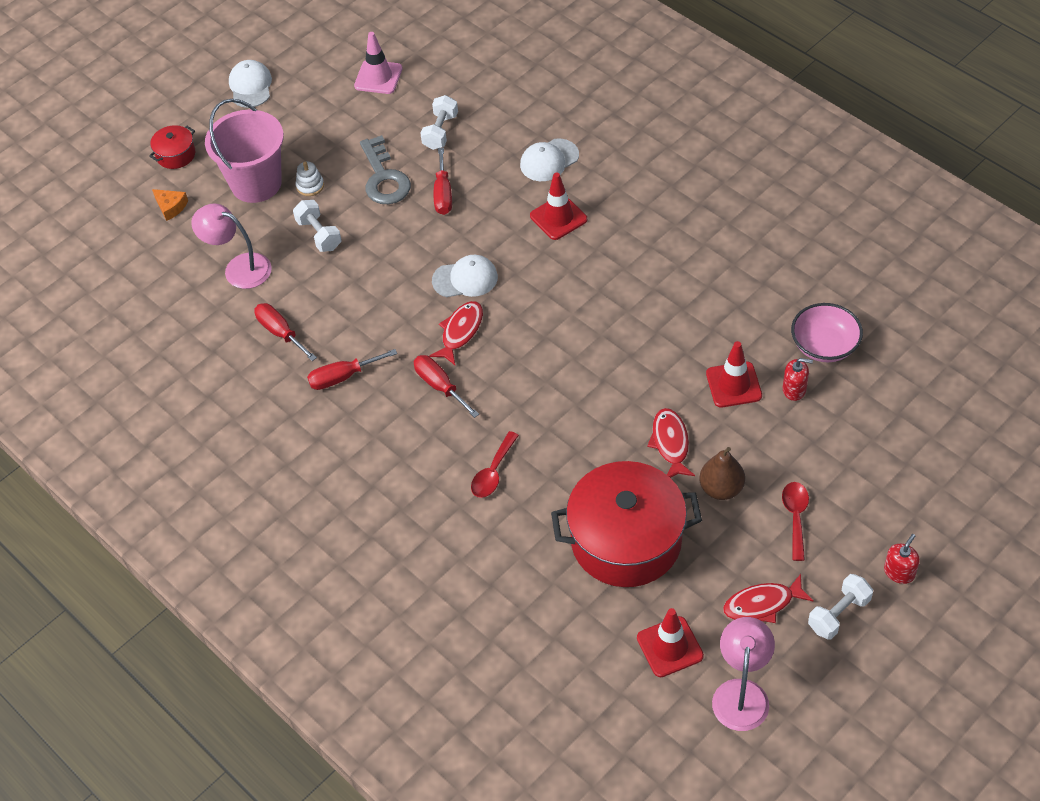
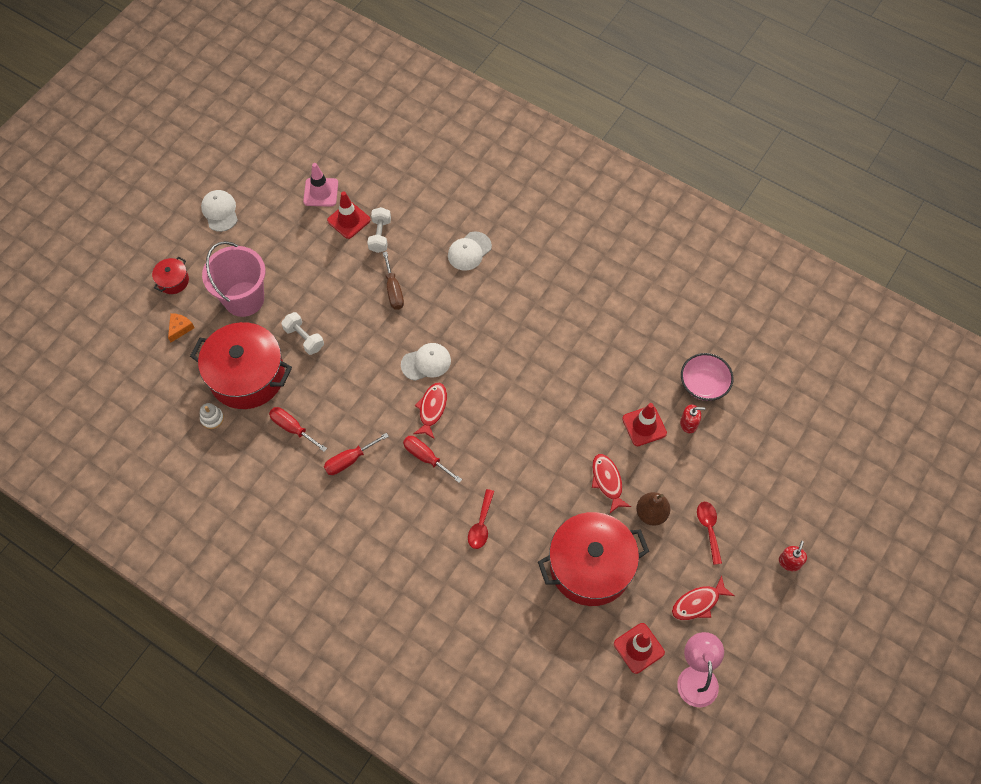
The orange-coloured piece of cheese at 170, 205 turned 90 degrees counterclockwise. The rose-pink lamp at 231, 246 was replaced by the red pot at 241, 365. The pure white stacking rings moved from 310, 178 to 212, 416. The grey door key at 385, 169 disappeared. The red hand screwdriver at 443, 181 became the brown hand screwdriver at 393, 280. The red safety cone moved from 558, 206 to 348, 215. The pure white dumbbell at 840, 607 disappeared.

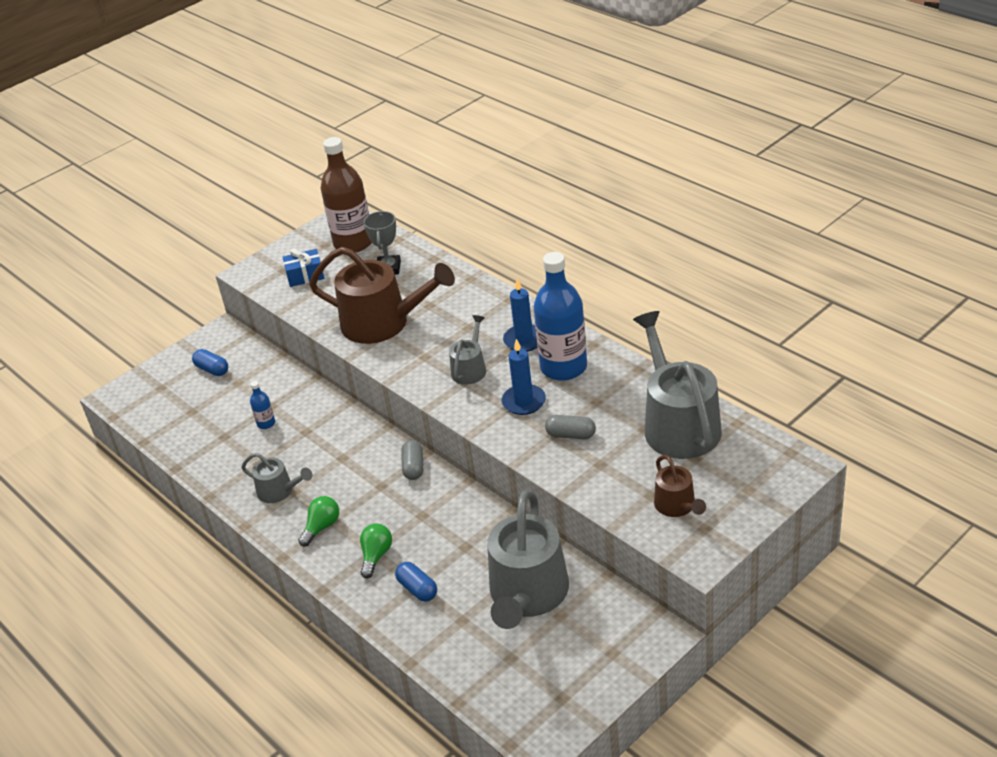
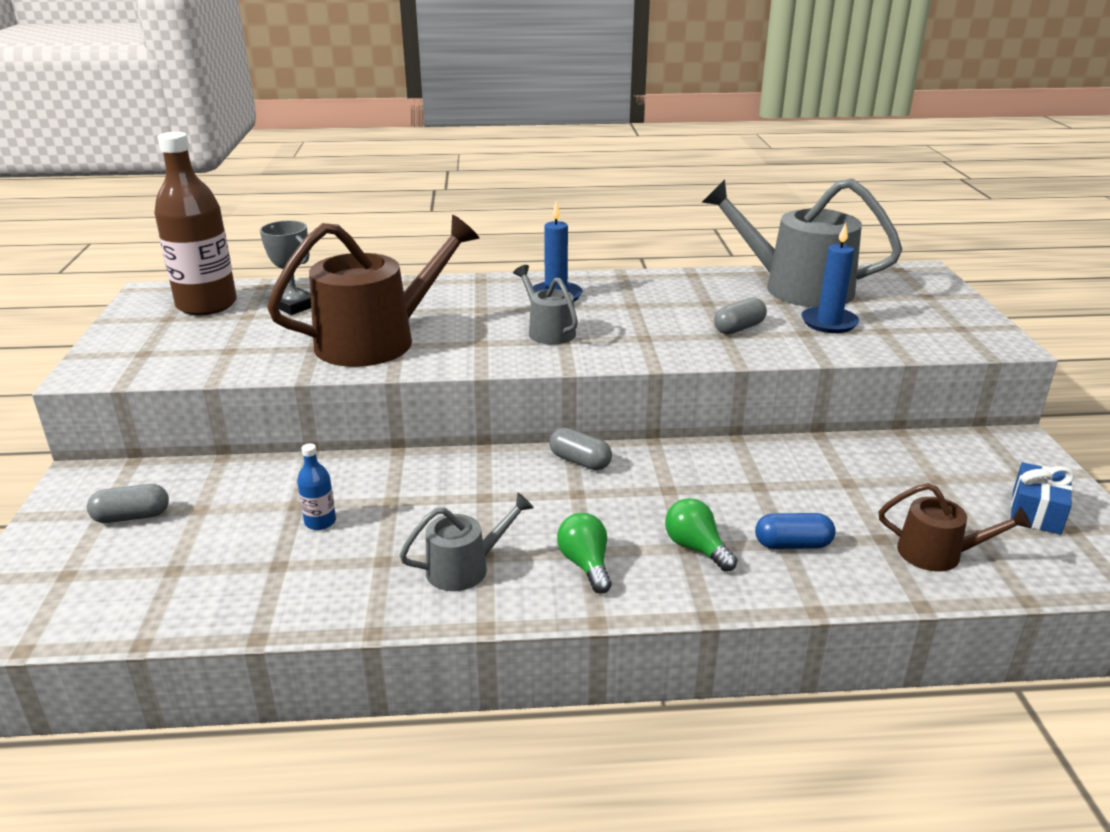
The cobalt capsule at 210, 362 became the grey capsule at 128, 503. The cobalt wrapped gift moved from 303, 267 to 1042, 498. The grey watering can at 528, 559 disappeared. The cobalt candle moved from 524, 377 to 830, 278. The cobalt bottle at 560, 316 disappeared. The brown watering can moved from 680, 486 to 955, 527.

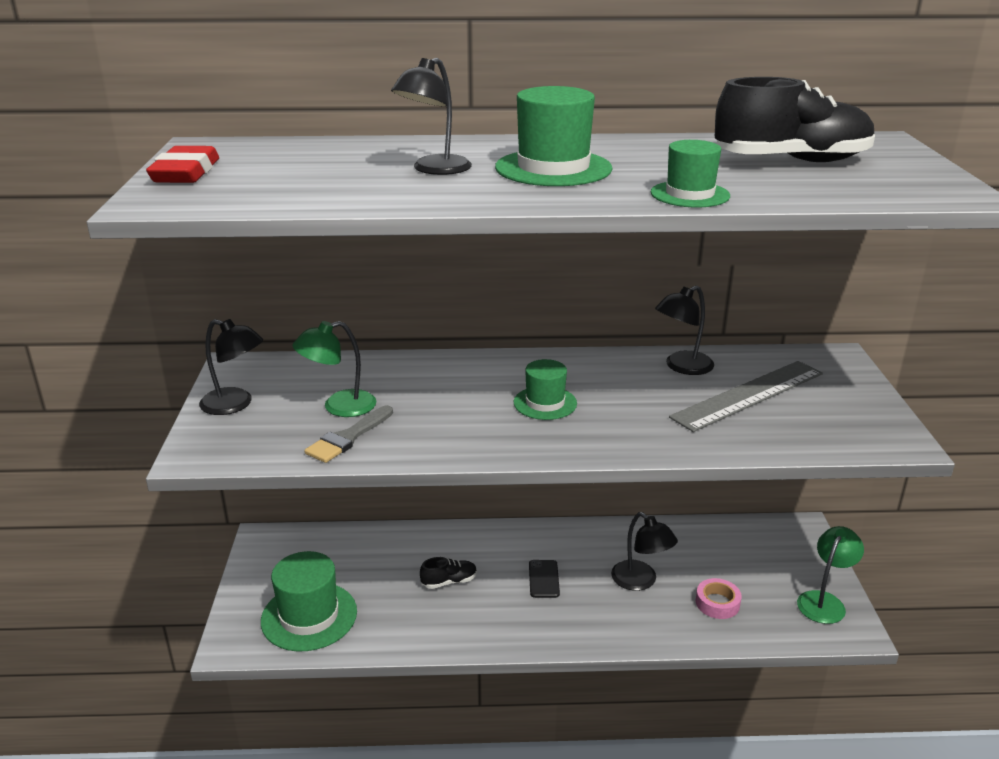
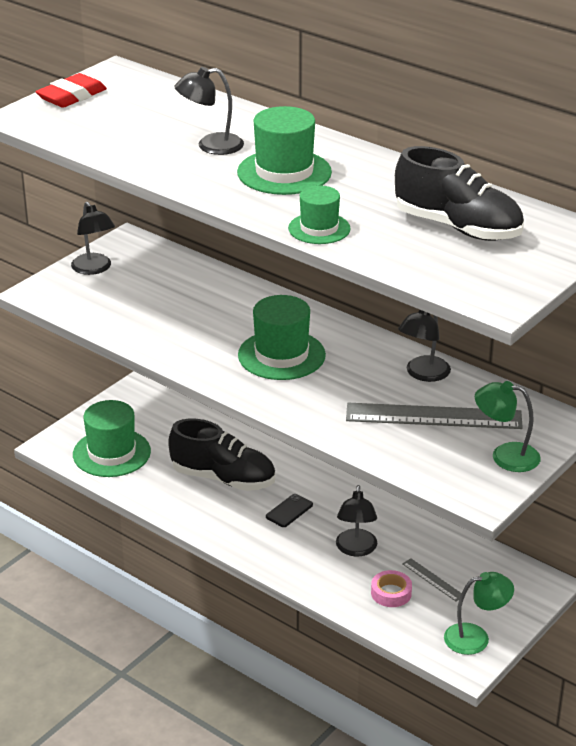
The leaf-green lamp moved from 334, 369 to 508, 426. The grey paintbrush at 349, 434 disappeared. The jet-black lace-up shoe at 448, 573 changed to 2.20 times the size. The leaf-green tall hat at 545, 389 changed to 1.61 times the size. The jet-black lamp at 684, 330 turned 60 degrees counterclockwise. The grey ruler at 432, 580 appeared.

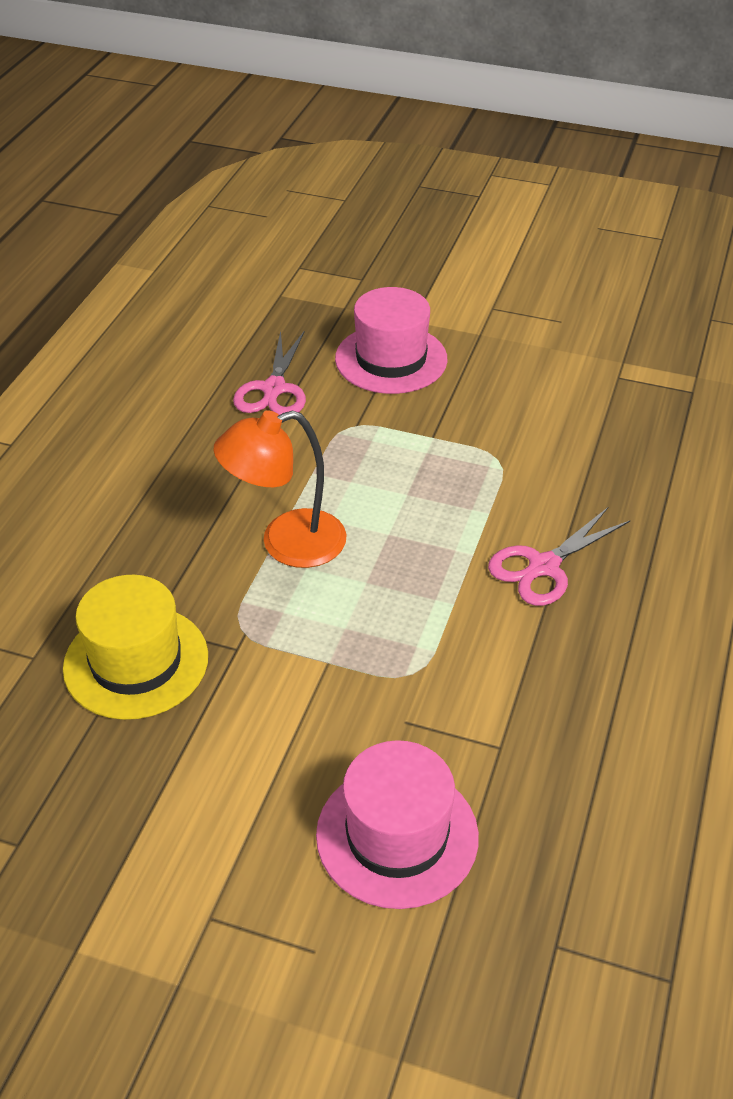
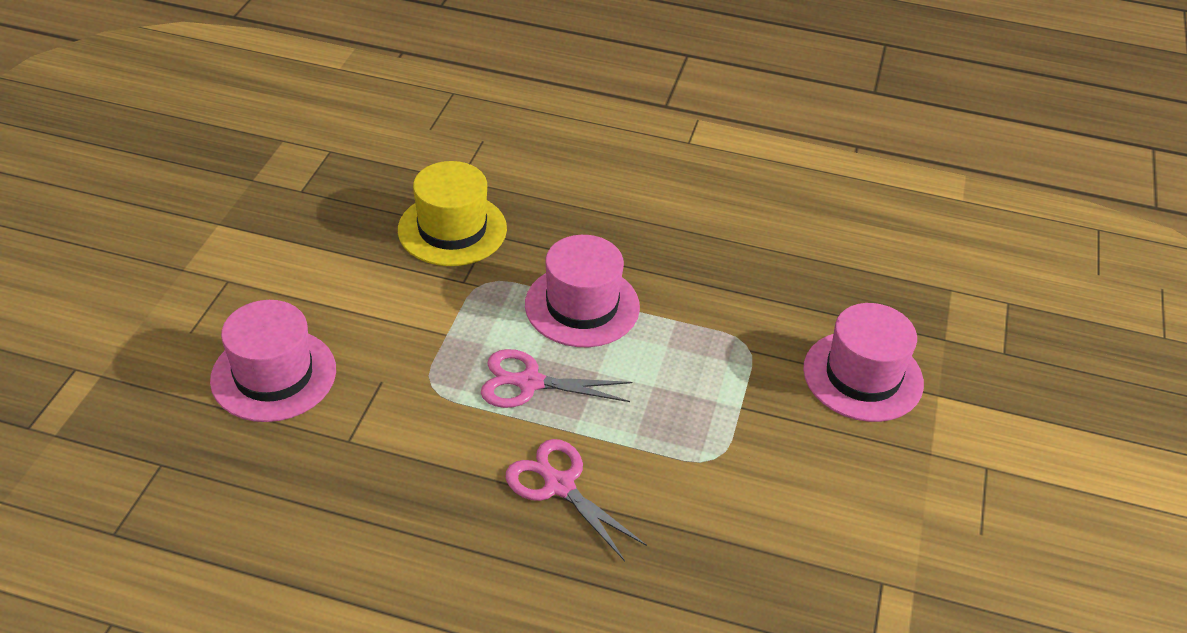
The orange-coloured lamp at 280, 489 was replaced by the rose-pink tall hat at 582, 291. The rose-pink pair of scissors moved from 269, 372 to 556, 378.

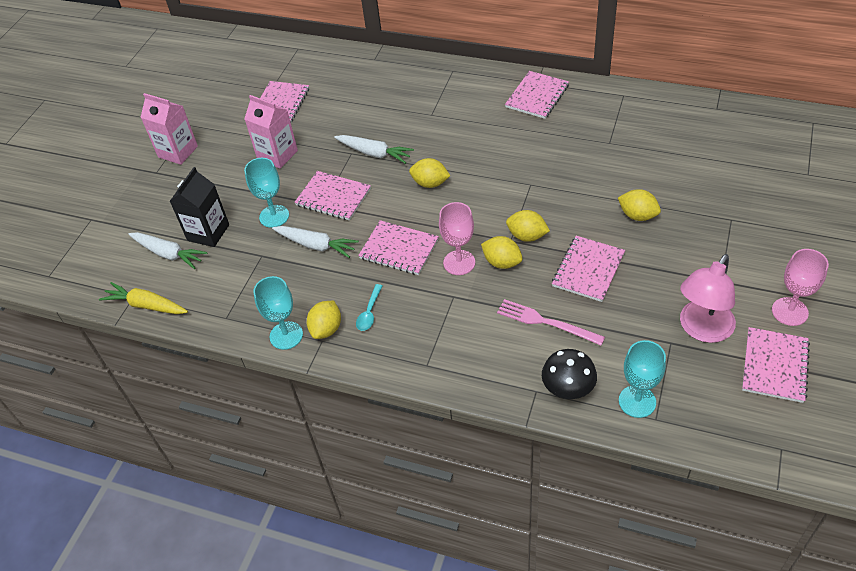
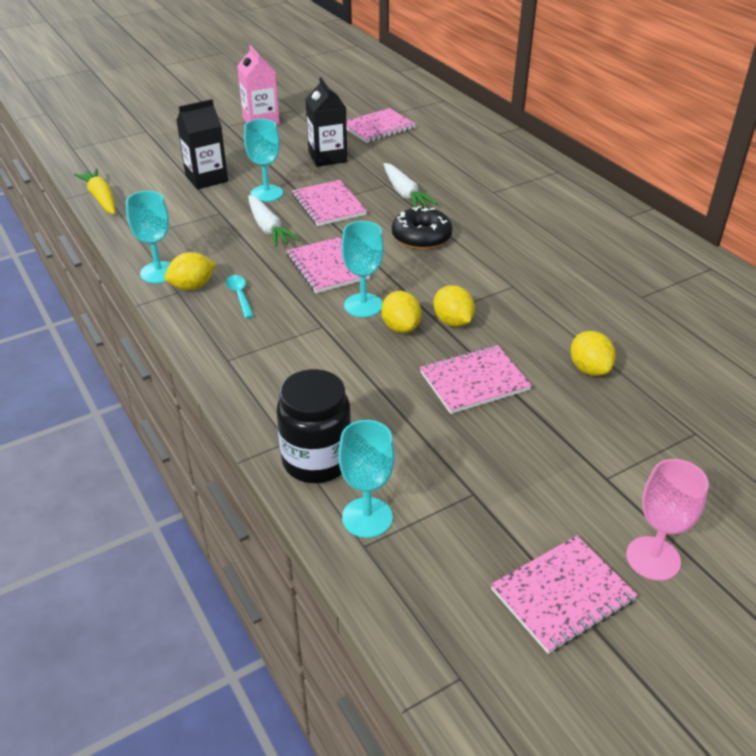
The pure white carrot at 168, 250 disappeared. The rose-pink juice carton at 271, 132 became the jet-black juice carton at 326, 122. The aqua teaspoon at 369, 307 turned 105 degrees clockwise. The yellow toy lemon at 429, 173 was replaced by the jet-black donut at 422, 228. The rose-pink chalice at 457, 238 became the aqua chalice at 363, 269. The rose-pink dinner fork at 551, 322 disappeared. The rose-pink notepad at 537, 95 disappeared. The jet-black toadstool at 569, 374 was replaced by the jet-black jar at 313, 426. The rose-pink lamp at 708, 298 disappeared.

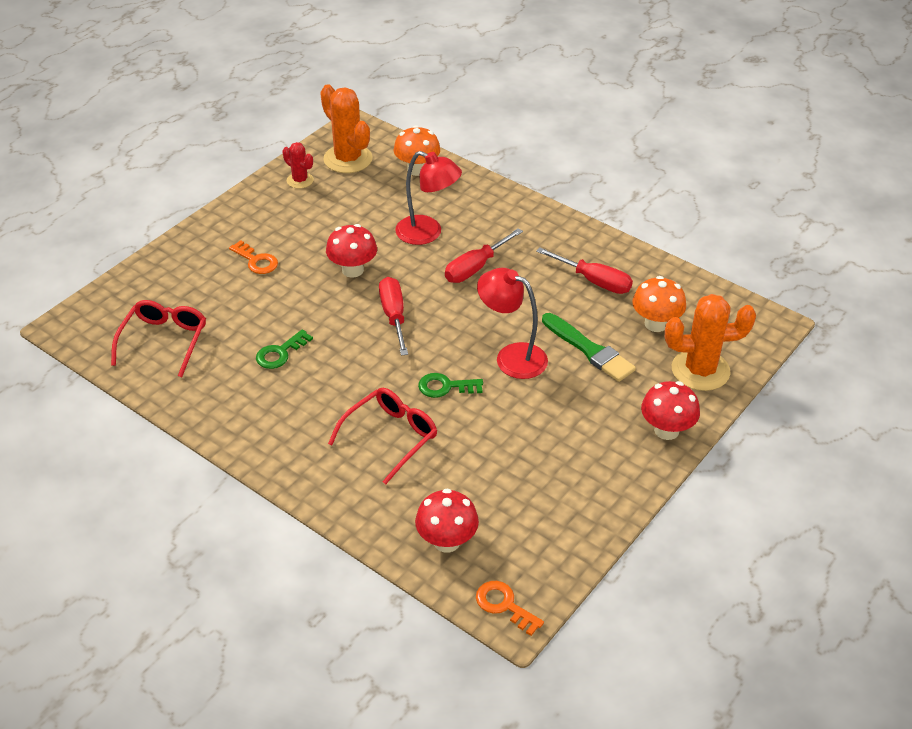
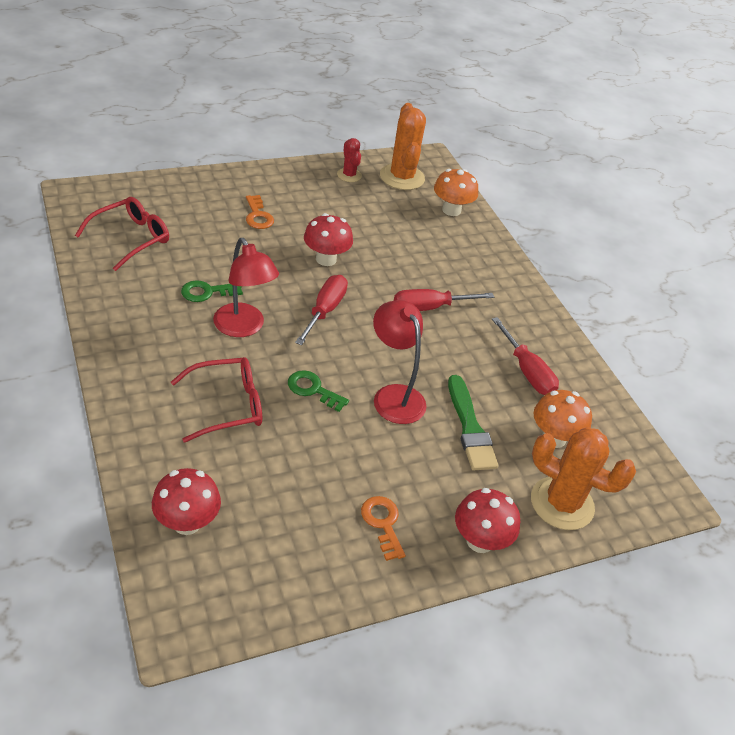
The red lamp moved from 428, 198 to 246, 287. The orange-coloured door key moved from 510, 608 to 383, 528.

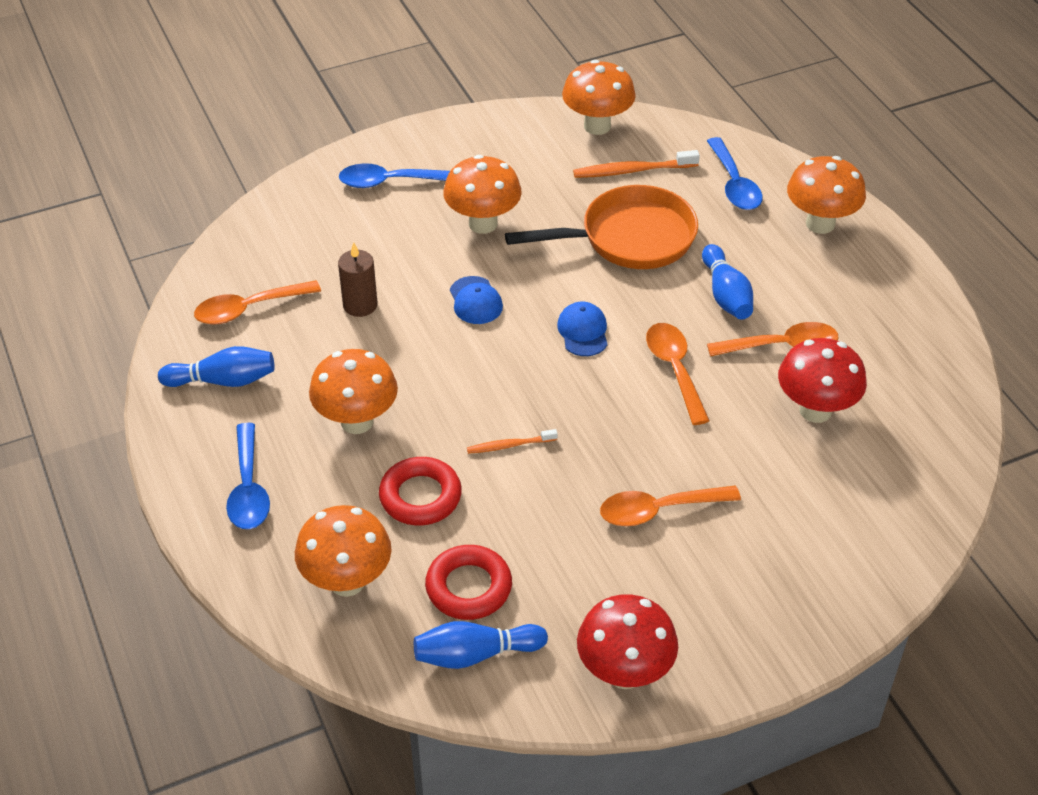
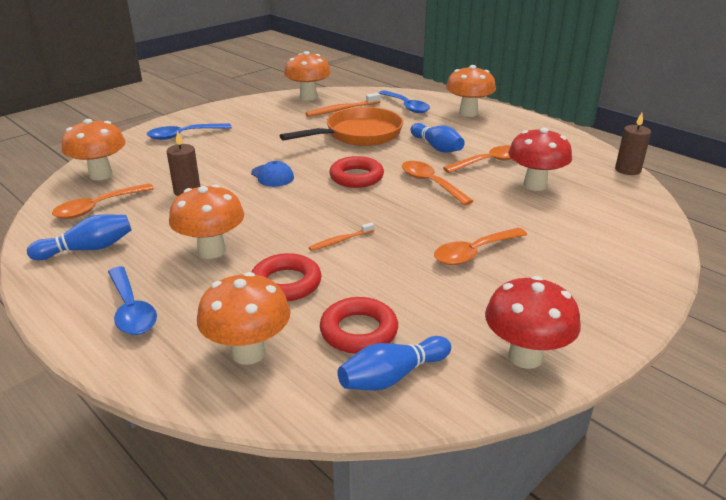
The orange-coloured toadstool moved from 482, 194 to 94, 149. The cobalt cap at 582, 329 was replaced by the red torus at 356, 172. The brown candle at 633, 144 appeared.

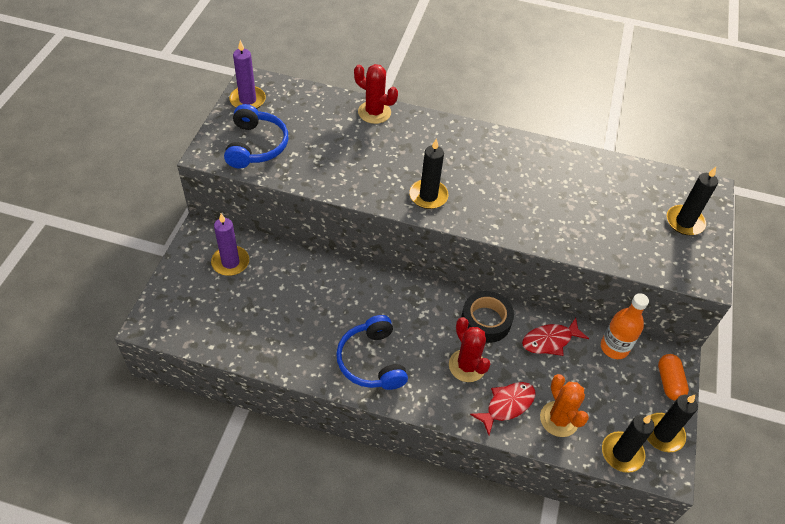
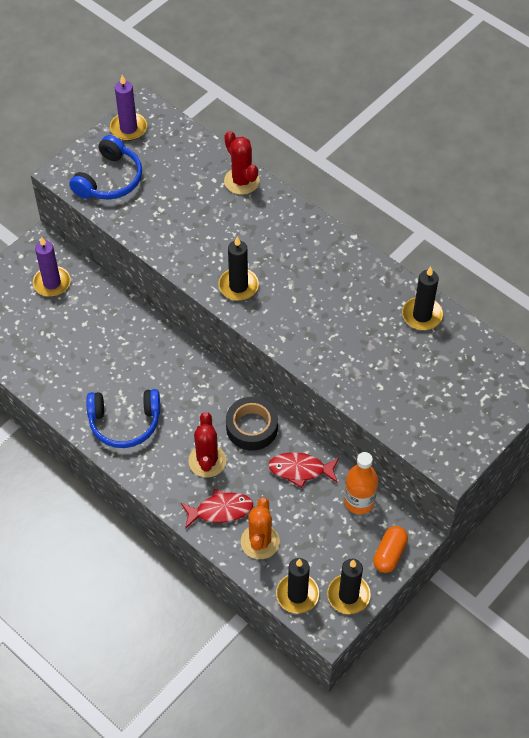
The cobalt headphones at 372, 352 turned 105 degrees counterclockwise. The jet-black candle moved from 692, 201 to 422, 298.

